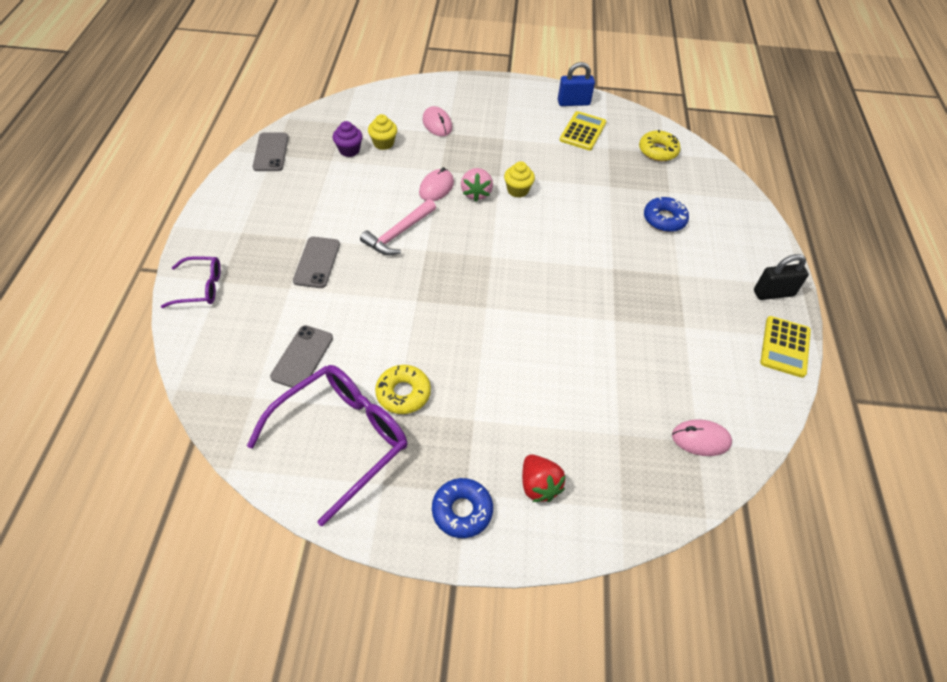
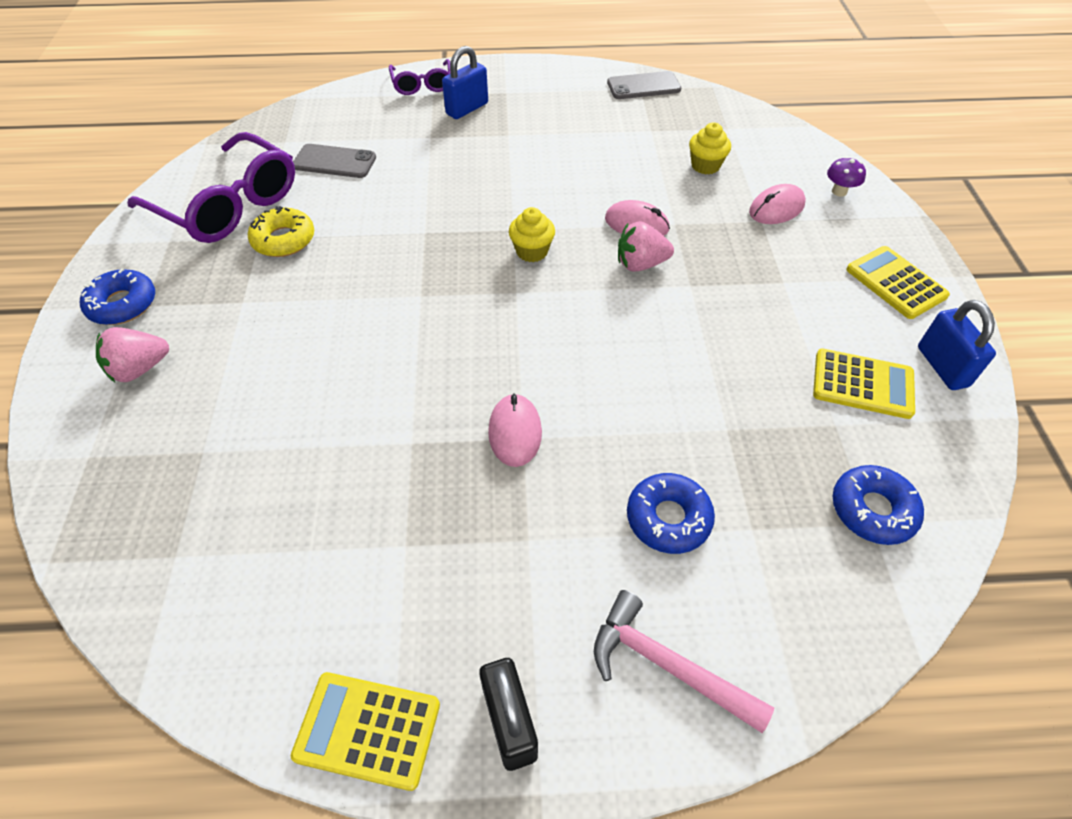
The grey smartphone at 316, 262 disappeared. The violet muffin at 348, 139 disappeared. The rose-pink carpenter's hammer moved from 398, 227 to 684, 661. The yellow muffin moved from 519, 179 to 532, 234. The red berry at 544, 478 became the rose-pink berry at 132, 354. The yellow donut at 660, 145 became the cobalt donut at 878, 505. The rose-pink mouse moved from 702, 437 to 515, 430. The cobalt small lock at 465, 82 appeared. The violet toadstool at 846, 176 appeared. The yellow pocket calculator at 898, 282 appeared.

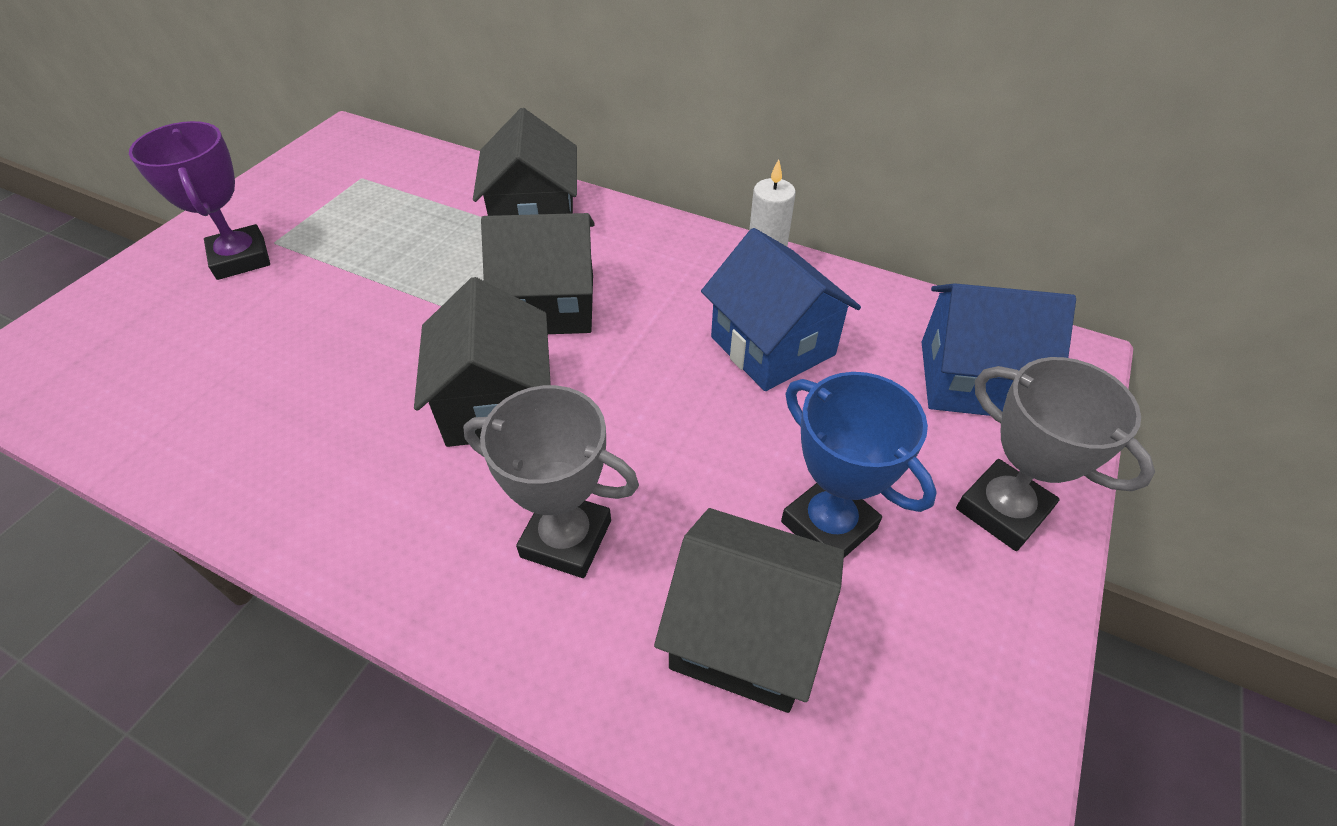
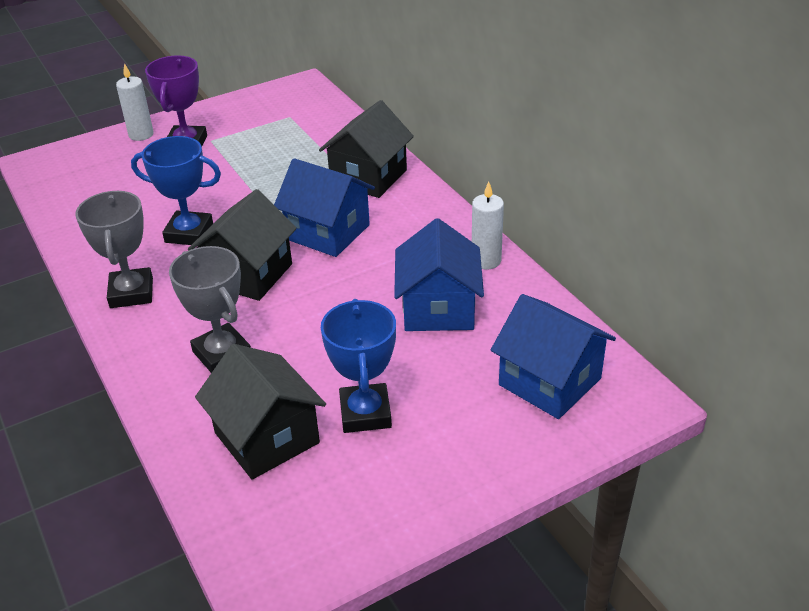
The jet-black house at 538, 273 became the cobalt house at 324, 207. The grey award cup moved from 1055, 454 to 114, 249. The pure white candle at 135, 102 appeared. The cobalt award cup at 176, 190 appeared.

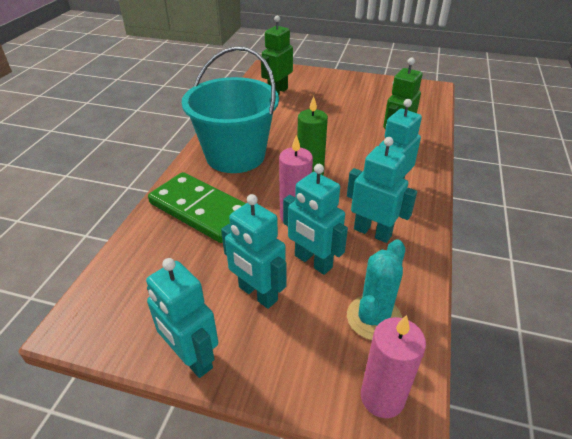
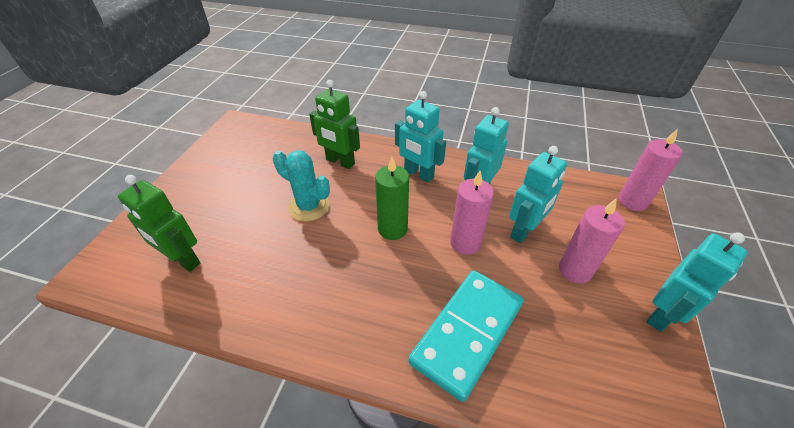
The leaf-green domino piece at 197, 207 became the aqua domino piece at 466, 336. The aqua pail at 230, 109 disappeared. The aqua robot at 253, 251 was replaced by the rose-pink candle at 592, 241. The aqua saguaro cactus moved from 376, 289 to 301, 185.

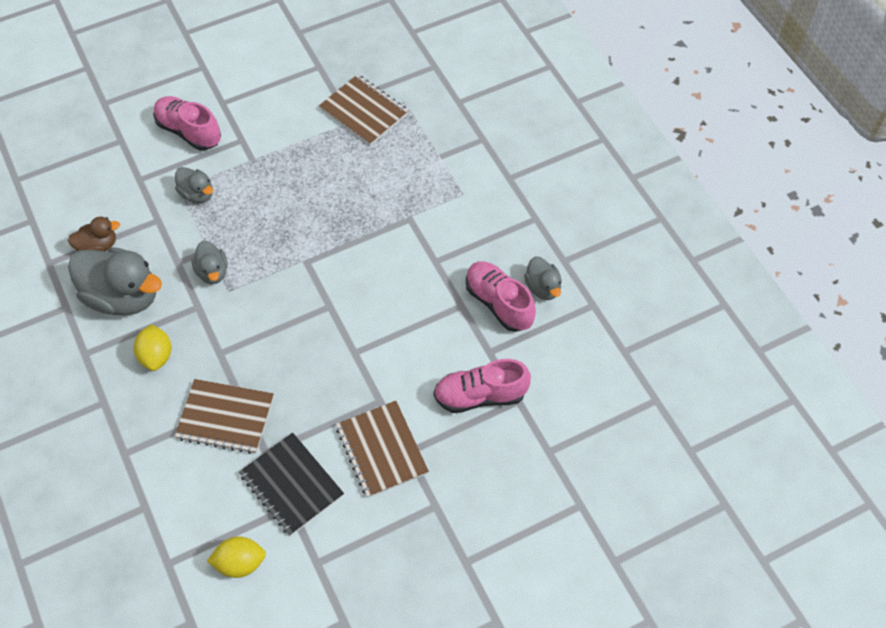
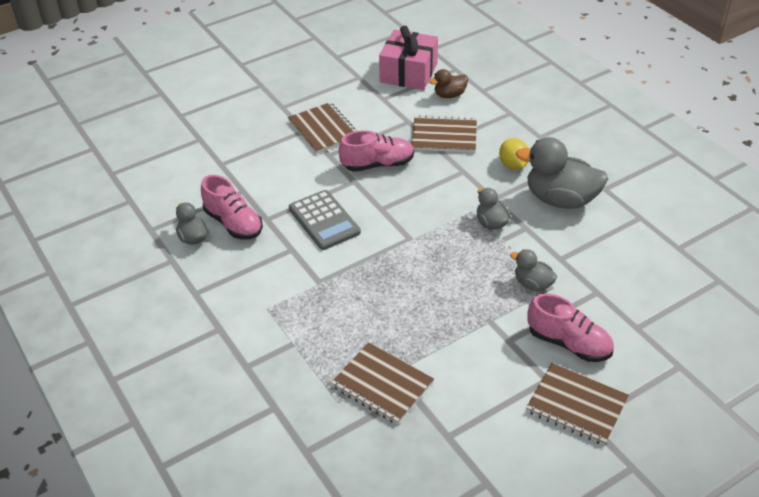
The brown toy duck moved from 94, 234 to 448, 83. The yellow toy lemon at 236, 557 was replaced by the rose-pink wrapped gift at 408, 58. The jet-black notepad at 291, 484 disappeared. The rose-pink lace-up shoe moved from 482, 386 to 376, 151. The grey pocket calculator at 325, 220 appeared. The brown notepad at 577, 404 appeared.

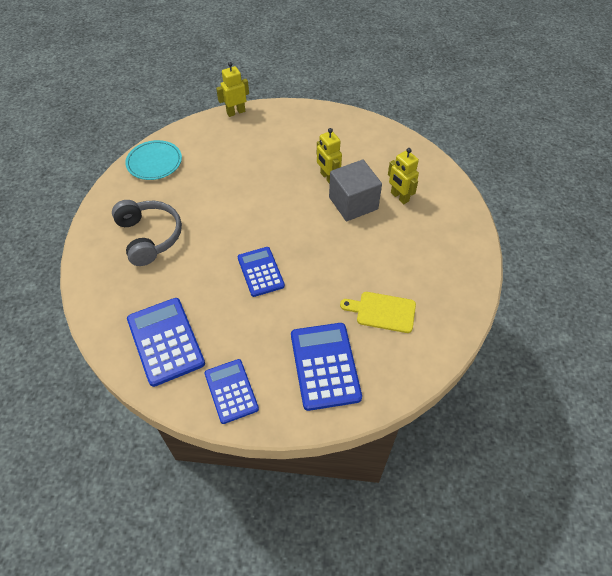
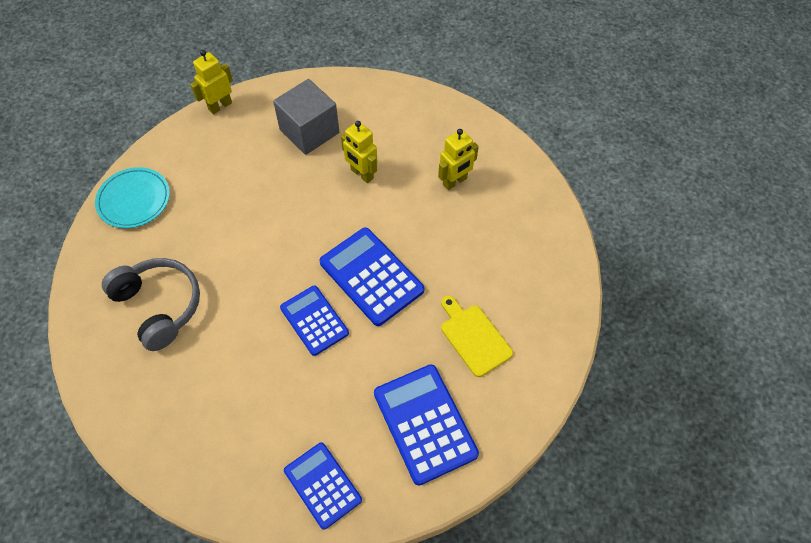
The cobalt pocket calculator moved from 166, 342 to 372, 276. The grey cube moved from 355, 190 to 306, 117. The yellow chopping board at 378, 312 turned 60 degrees clockwise. The yellow robot at 403, 176 turned 75 degrees counterclockwise.

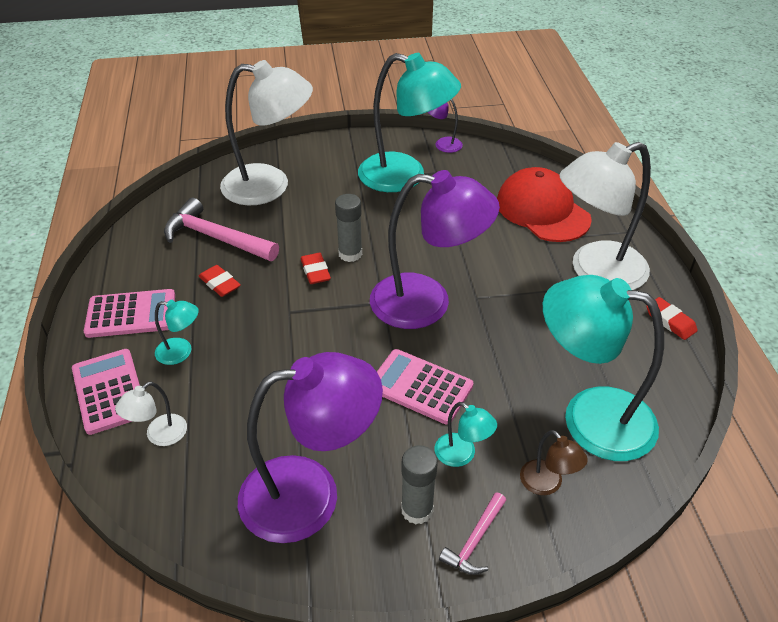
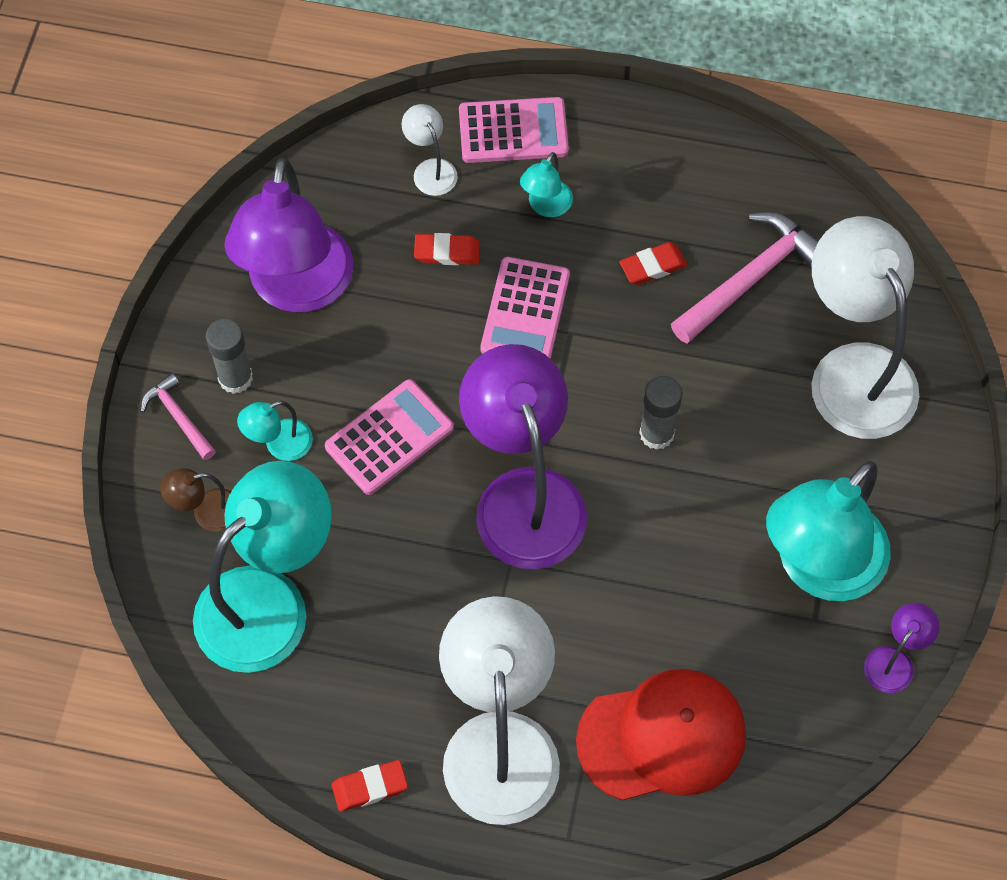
The rose-pink pocket calculator moved from 129, 313 to 525, 308. The pure white lamp at 266, 133 turned 135 degrees clockwise. The red eraser moved from 316, 268 to 447, 249. The violet lamp at 435, 249 turned 135 degrees clockwise.

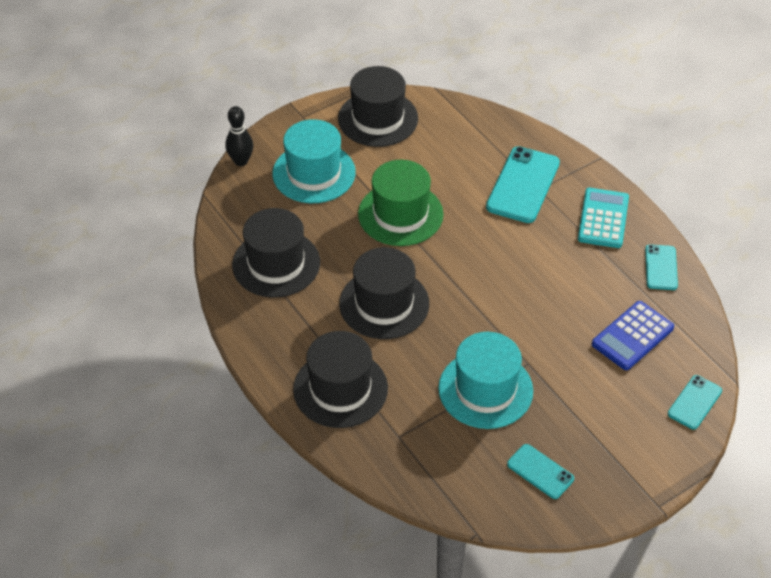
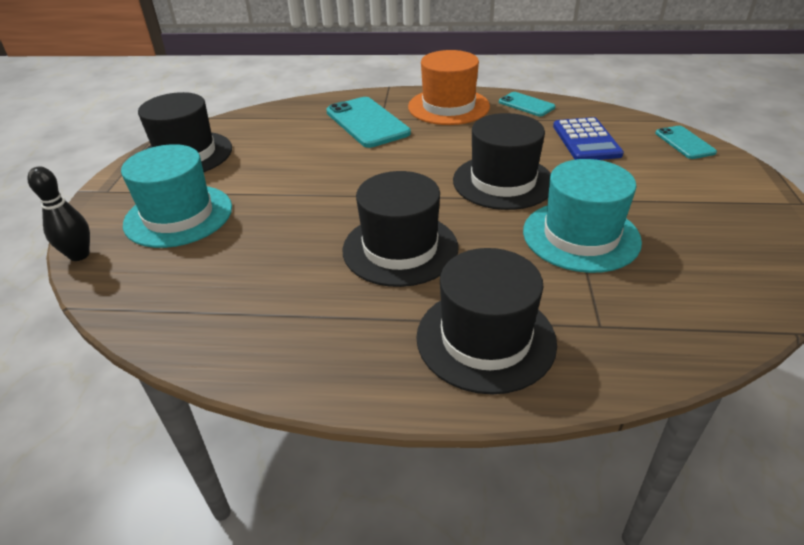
The jet-black tall hat moved from 276, 253 to 502, 161. The leaf-green tall hat at 401, 203 disappeared. The aqua smartphone at 540, 471 disappeared. The aqua pocket calculator at 603, 218 was replaced by the orange-coloured tall hat at 449, 87.

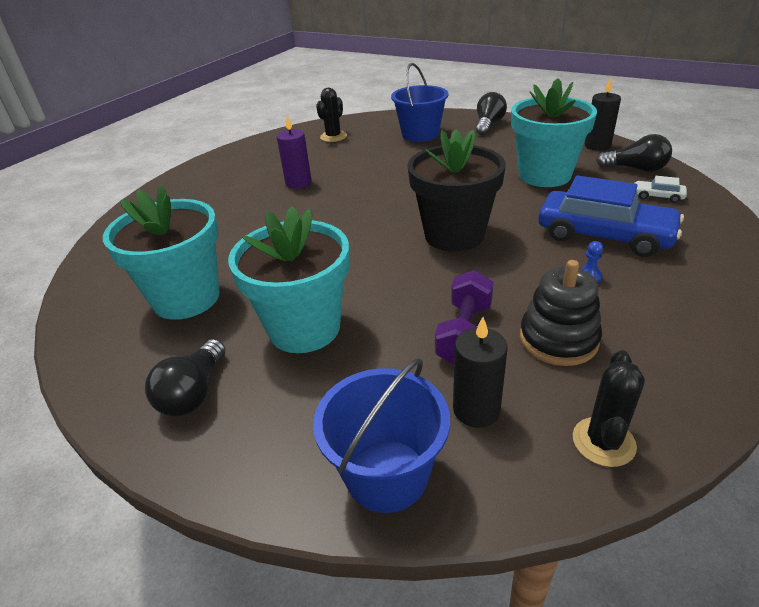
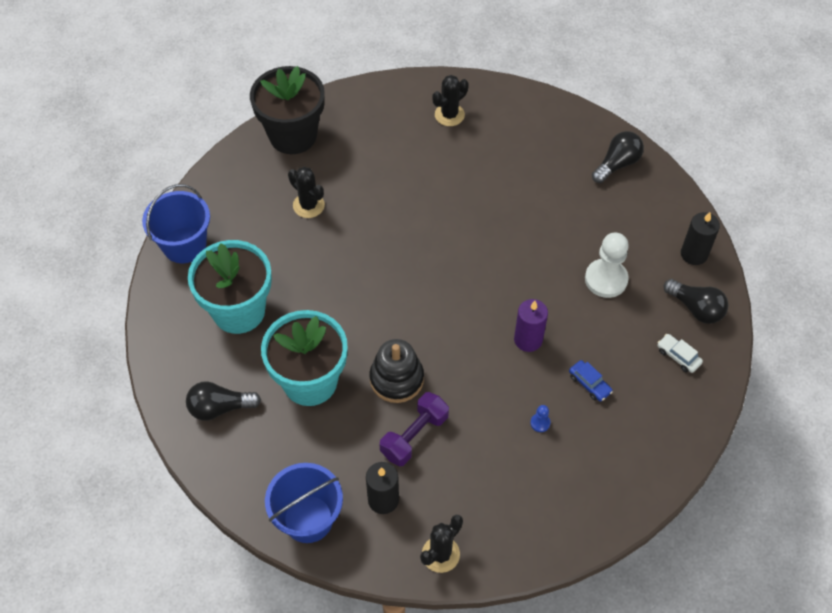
The jet-black bulb at 185, 377 turned 45 degrees clockwise. The violet candle moved from 294, 152 to 531, 325. The cobalt pail moved from 420, 102 to 176, 223. The jet-black plant pot moved from 457, 190 to 287, 110. The aqua plant pot at 554, 132 was replaced by the pure white chess pawn at 607, 265. The jet-black stacking rings moved from 561, 313 to 396, 371. The cobalt toy car at 611, 216 changed to 0.41 times the size. The jet-black saguaro cactus at 306, 192 appeared.

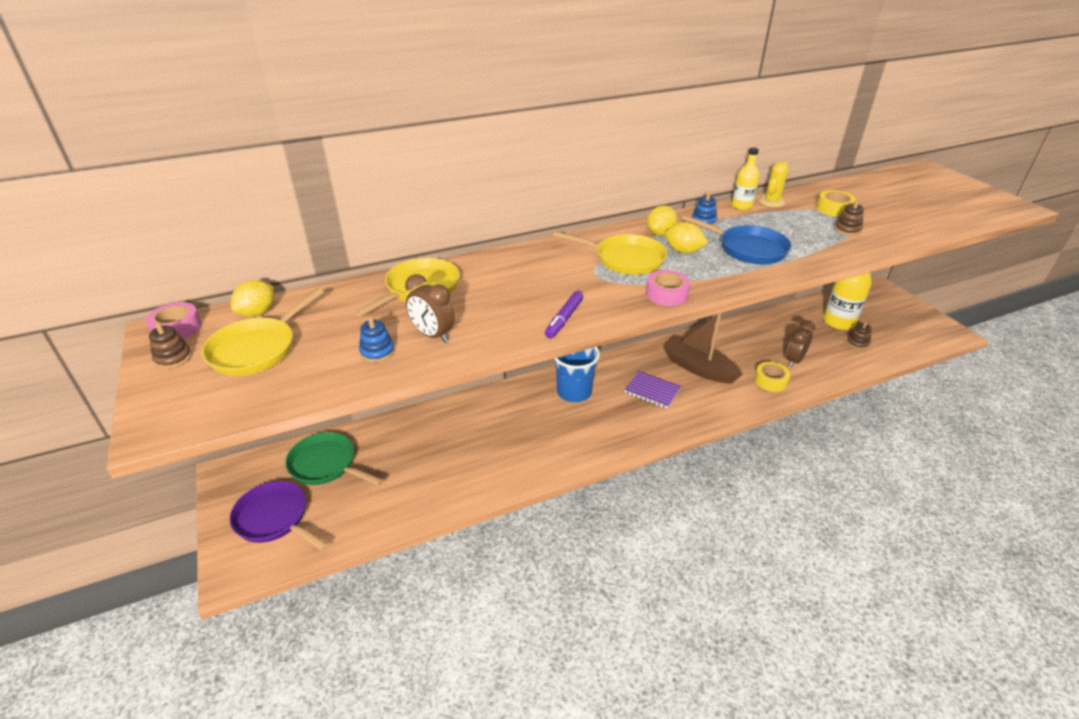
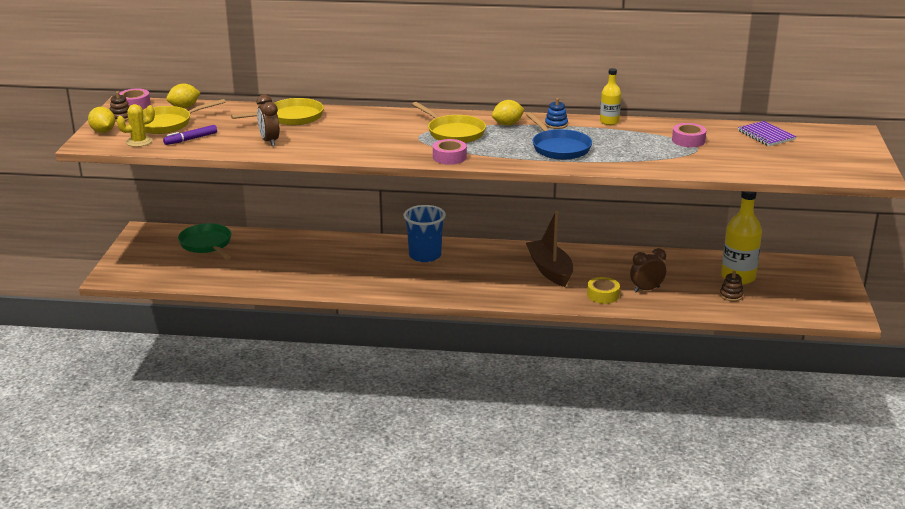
The violet pan at 279, 516 disappeared. The cobalt stacking rings at 377, 339 disappeared. The violet marker pen moved from 564, 314 to 190, 135. The violet notepad moved from 653, 390 to 767, 133. The yellow toy lemon moved from 686, 237 to 101, 120. The yellow saguaro cactus moved from 773, 184 to 136, 125. The yellow tape at 836, 203 became the rose-pink tape at 689, 135. The brown stacking rings at 849, 218 disappeared.

